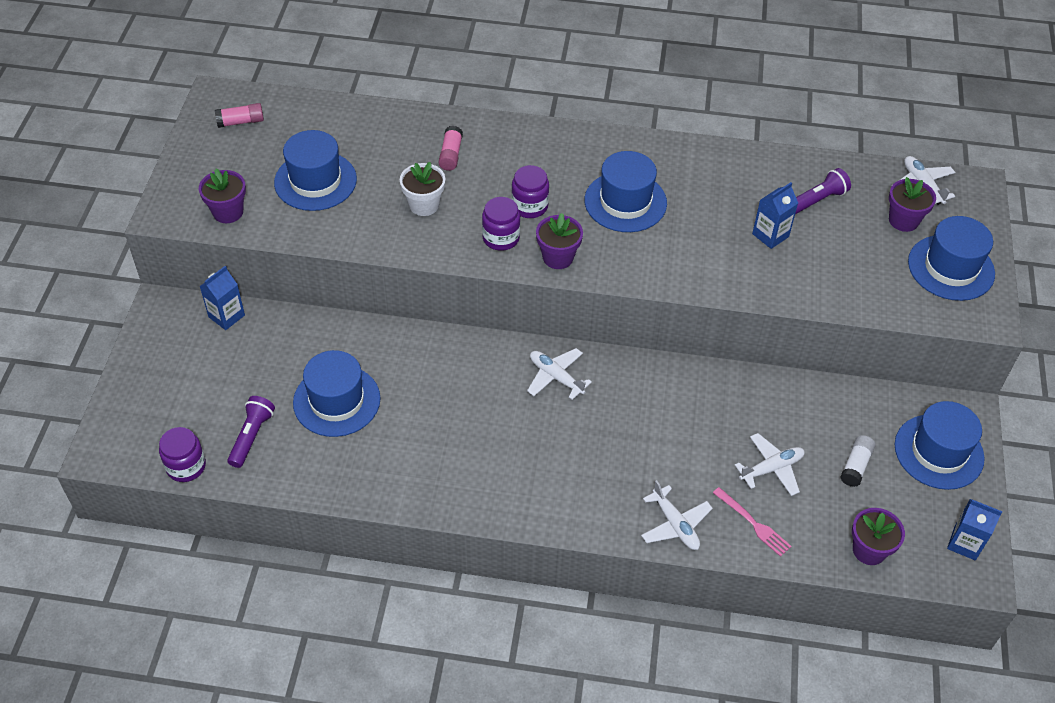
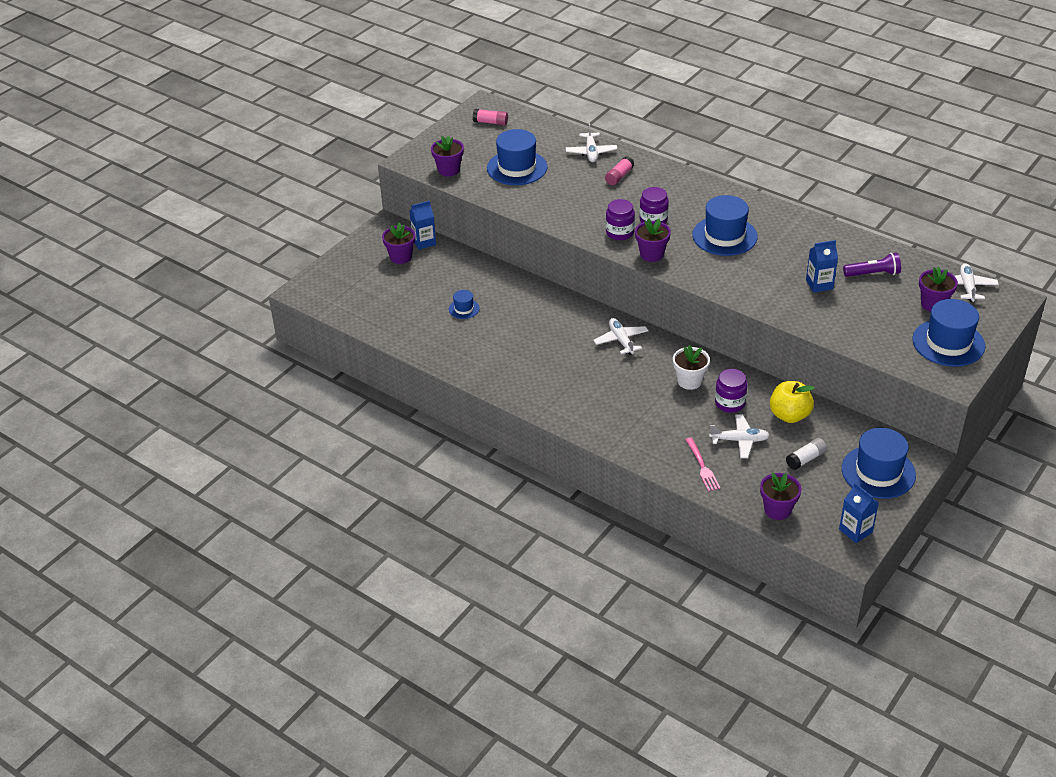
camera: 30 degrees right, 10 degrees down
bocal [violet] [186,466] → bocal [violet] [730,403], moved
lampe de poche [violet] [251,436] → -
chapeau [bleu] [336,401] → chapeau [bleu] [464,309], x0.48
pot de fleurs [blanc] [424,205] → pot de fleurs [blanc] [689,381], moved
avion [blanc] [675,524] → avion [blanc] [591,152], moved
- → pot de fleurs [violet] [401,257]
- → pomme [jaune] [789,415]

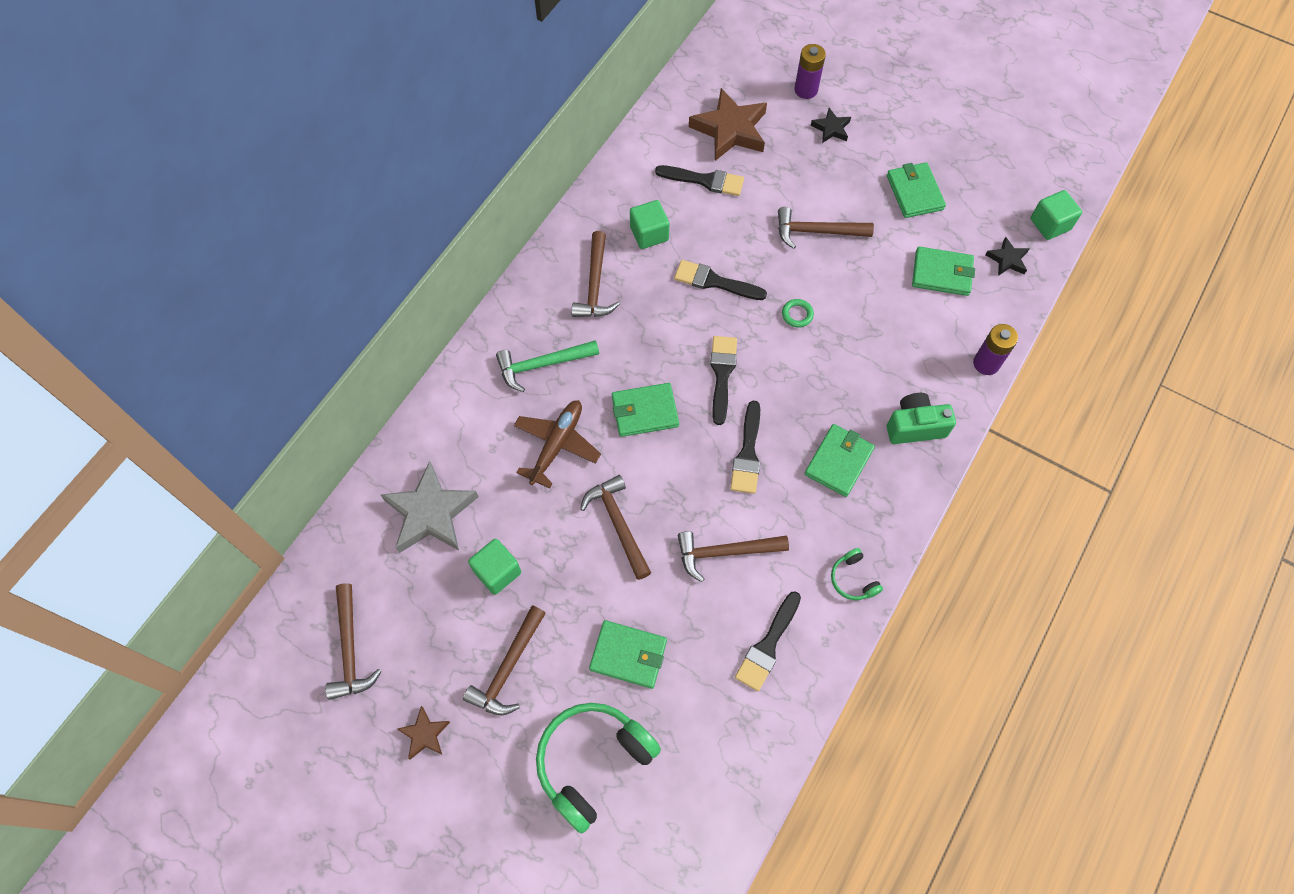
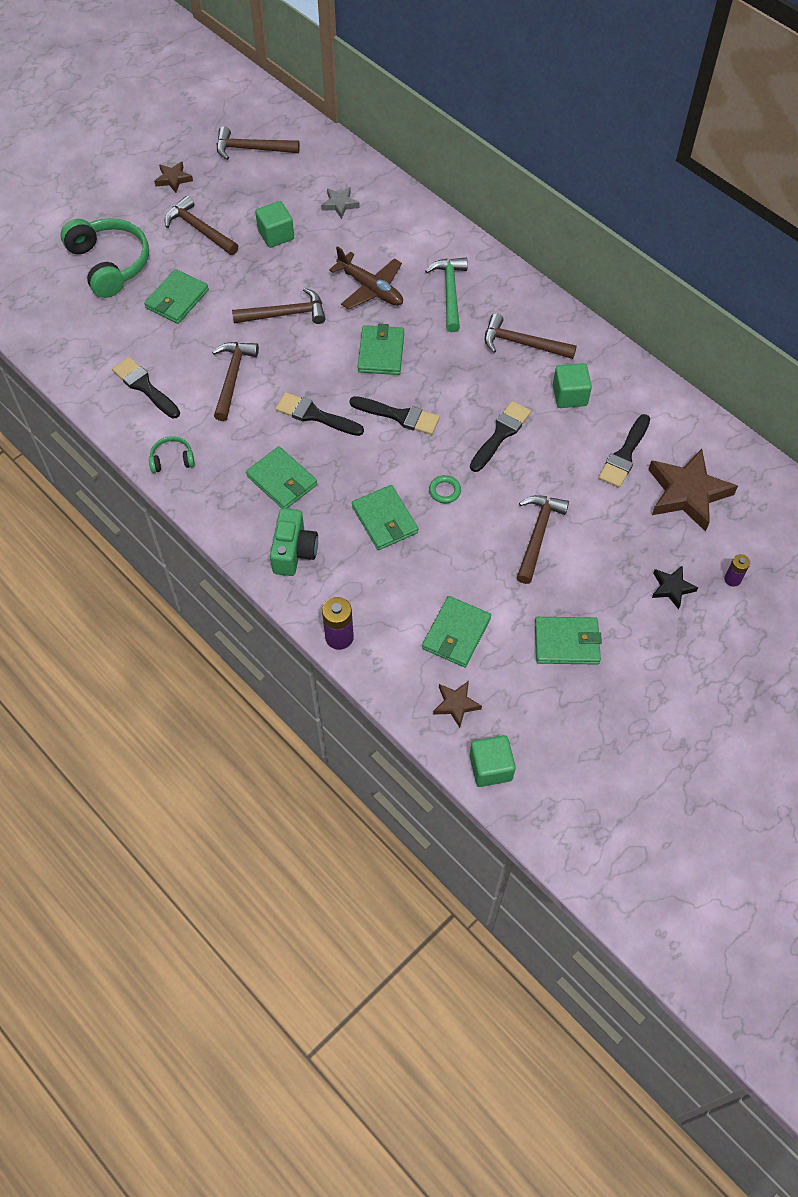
camera: 105 degrees right, 5 degrees down
étoile [gris] [431,513] → étoile [gris] [340,204], x0.50
pile [violet] [806,90] → pile [violet] [732,579], x0.61
étoile [noir] [1007,259] → étoile [marron] [456,704]
- → portefeuille [vert] [385,520]

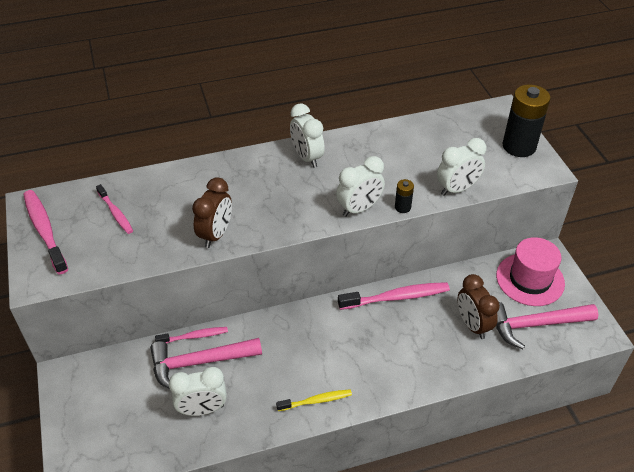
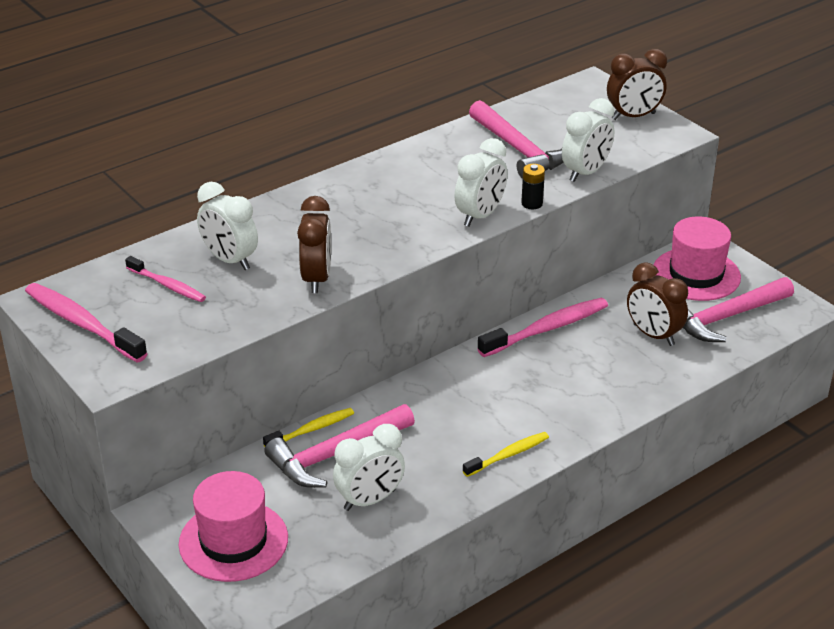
camera: 20 degrees left, 10 degrees down
brosse à dents [rose] [194,336] → brosse à dents [jaune] [311,430]
réveil [blanc] [307,157] → réveil [blanc] [230,260], moved
pile [noir] [519,146] → réveil [marron] [633,116]
- → chapeau [rose] [233,541]
- → marteau [rose] [519,150]

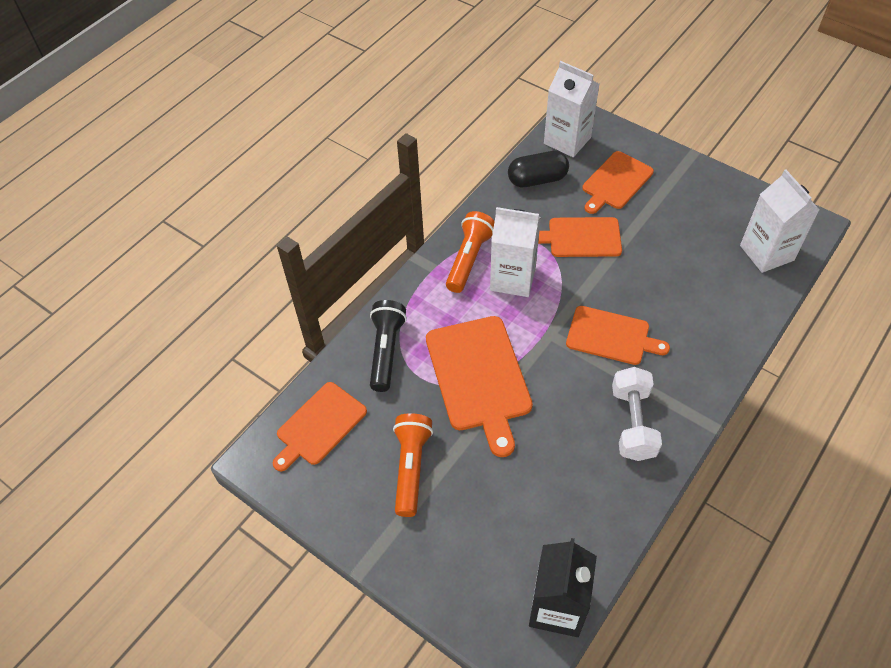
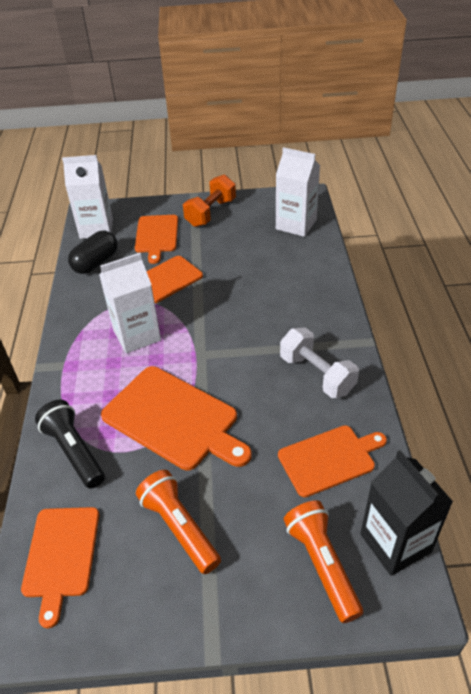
camera: 40 degrees left, 10 degrees down
lampe de poche [orange] [469,259] → lampe de poche [orange] [322,564], moved
planche à découper [orange] [611,336] → planche à découper [orange] [329,459], moved
- → haltère [orange] [211,213]

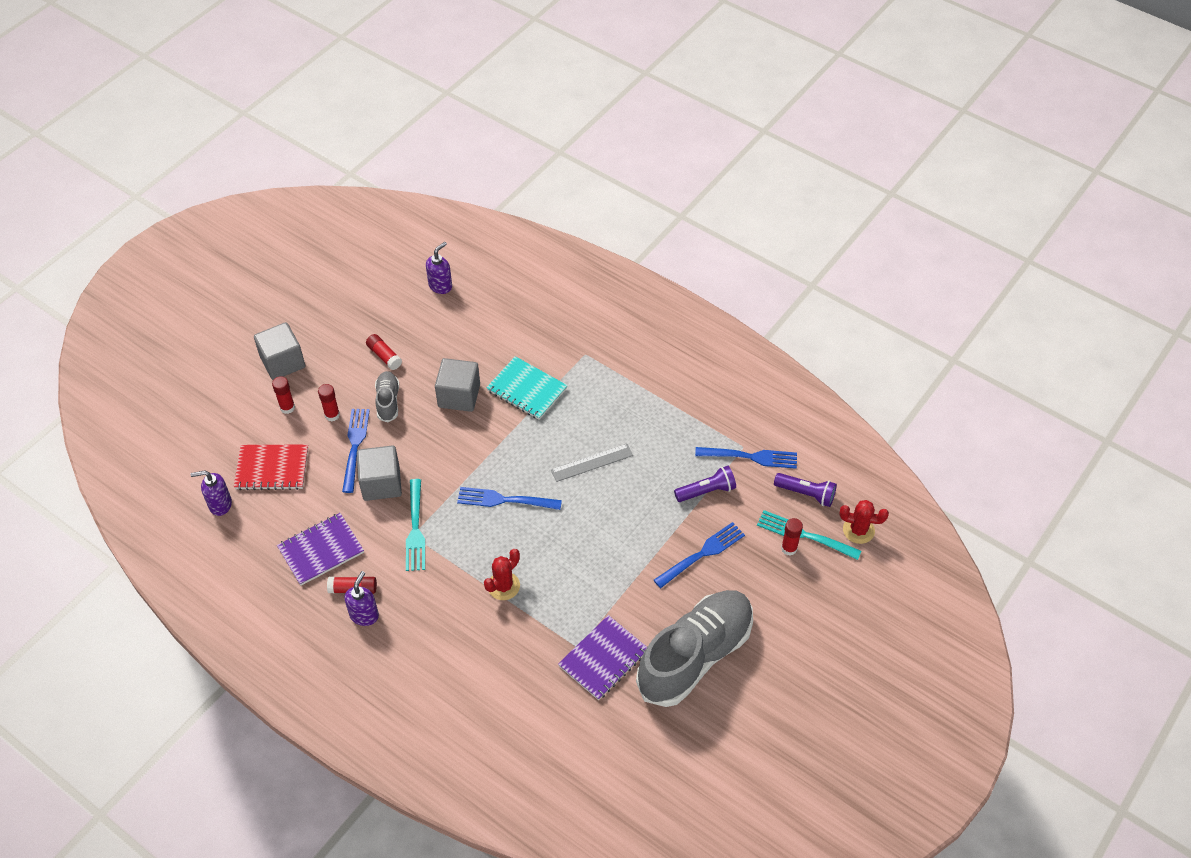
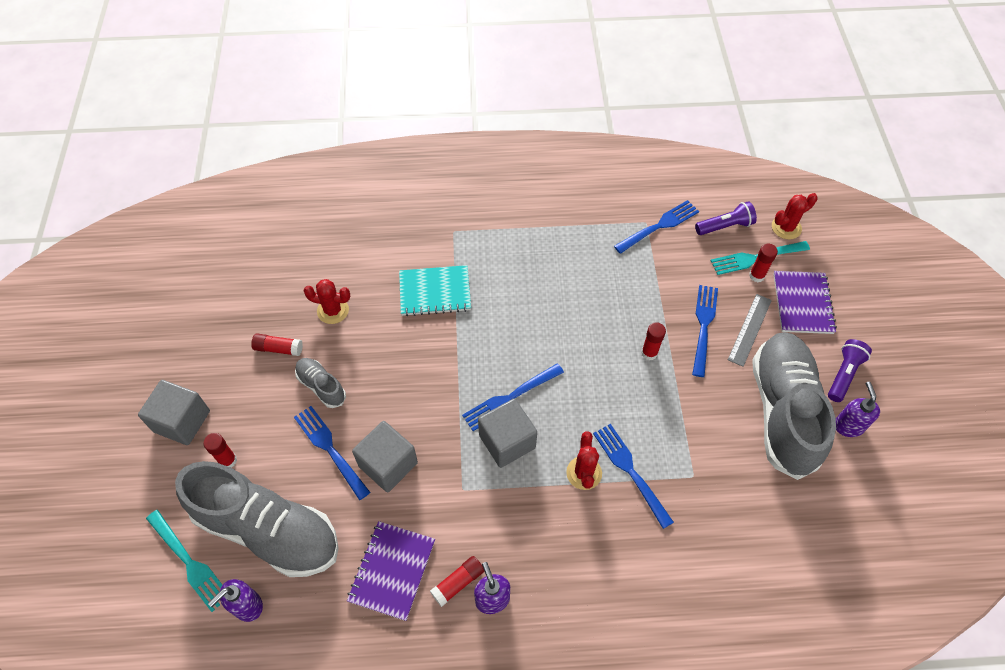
camera: 40 degrees left, 5 degrees up
carnet [rouge] [272,469] → chaussure [gris] [268,530]
bâton de colle [rouge] [332,415] → bâton de colle [rouge] [649,353], moved
fourchette [turquoise] [415,528] → fourchette [turquoise] [188,562], moved
distributeur de savon [violet] [440,286] → distributeur de savon [violet] [848,426], moved
cube [gris] [459,396] → cube [gris] [507,441], moved
règle [gris] [592,463] → règle [gris] [749,329], moved
carnet [violet] [603,659] → carnet [violet] [802,303], moved
lampe de poche [violet] [707,491] → lampe de poche [violet] [843,374], moved
- → cactus [rouge] [333,310]
- → fourchette [bleu] [631,472]

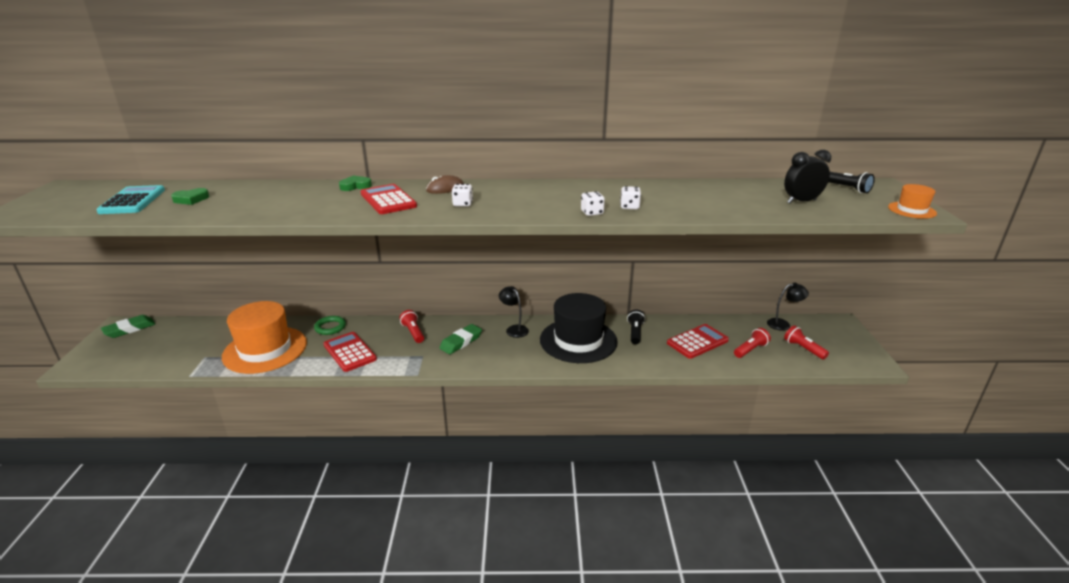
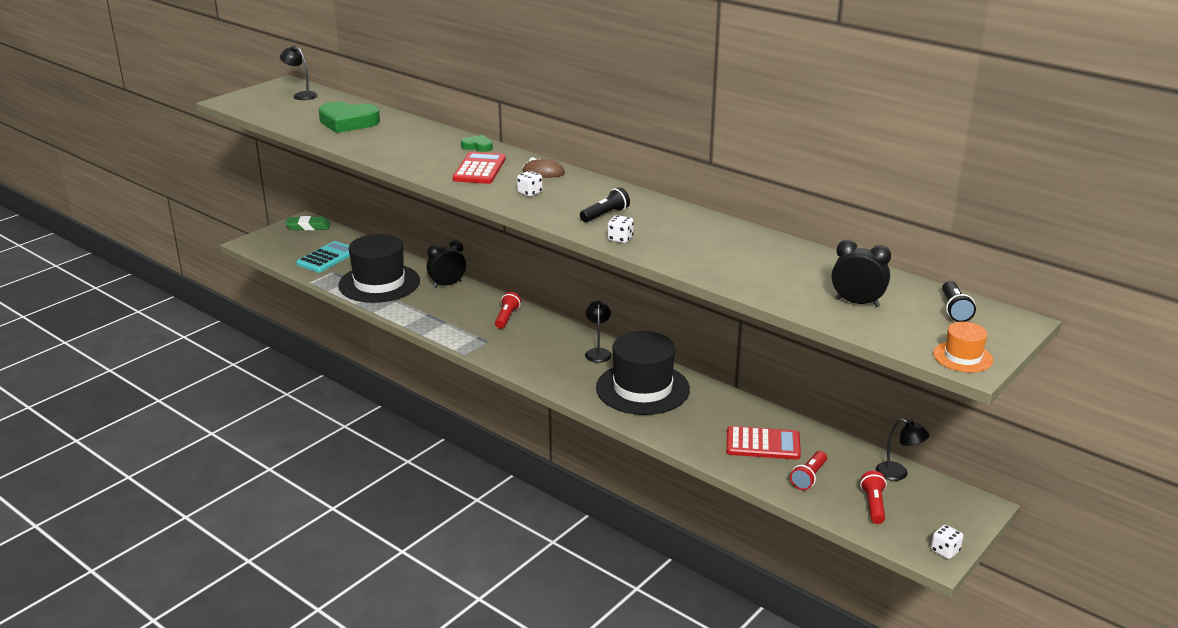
camera: 40 degrees right, 0 degrees up
calculatrice [turquoise] [132,201] → calculatrice [turquoise] [327,258], moved
cœur [vert] [191,199] → cœur [vert] [348,122], x1.99
chapeau [orange] [265,350] → chapeau [noir] [379,283]
anneau [vert] [330,327] → réveil [noir] [447,284]
calculatrice [rouge] [349,352] → -
gomme [vert] [461,342] → -
dé [blanc] [629,207] → dé [blanc] [945,551], moved
lampe de poche [noir] [635,333] → lampe de poche [noir] [605,215], moved
lampe de poche [rouge] [750,350] → lampe de poche [rouge] [809,477], 120 degrees clockwise
- → lampe [noir] [301,95]

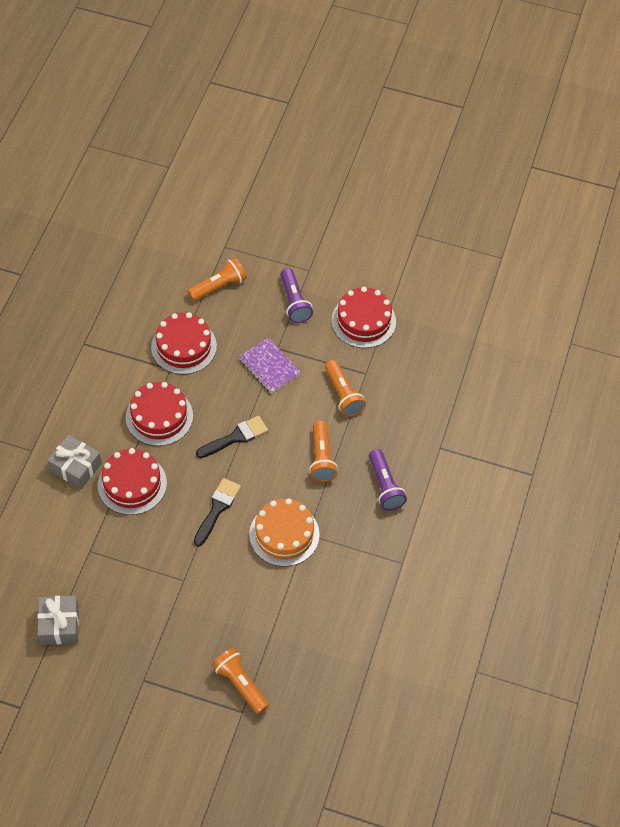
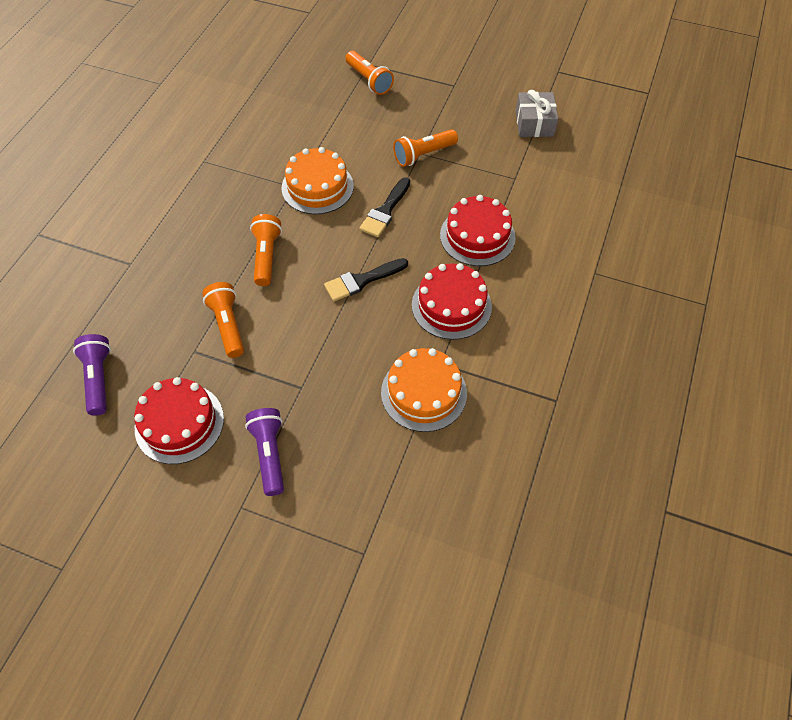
camera: 175 degrees left, 0 degrees up
cadeau [gris] [76,467] → -
gâteau [rouge] [184,346] → gâteau [orange] [423,393]
lampe de poche [orange] [219,286] → lampe de poche [orange] [423,155], moved
carnet [violet] [269,366] → -
lampe de poche [violet] [384,486] → lampe de poche [violet] [99,379], moved

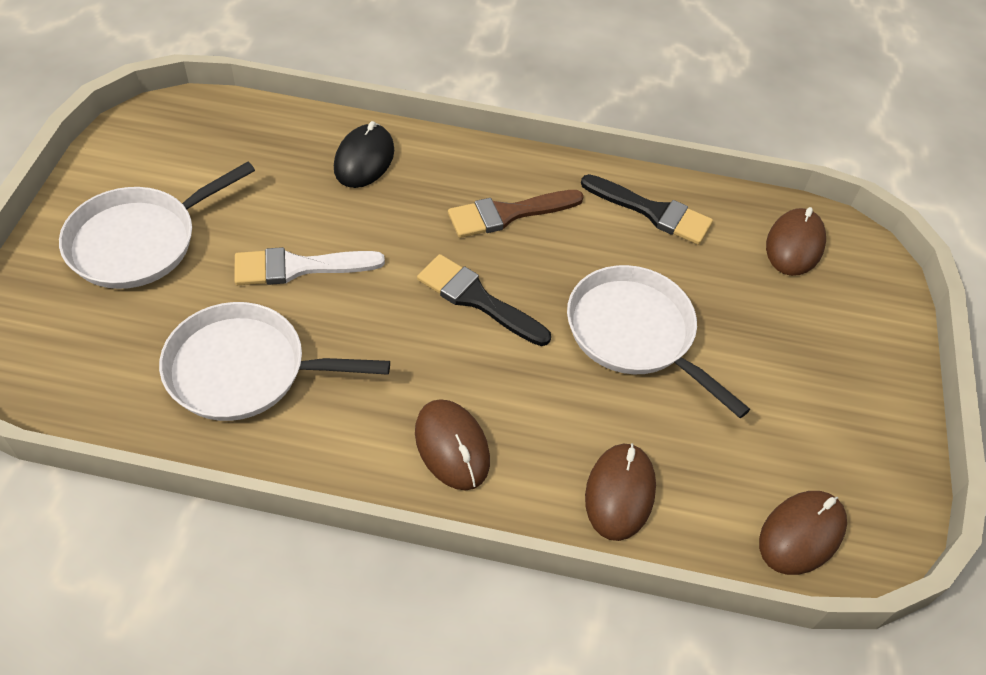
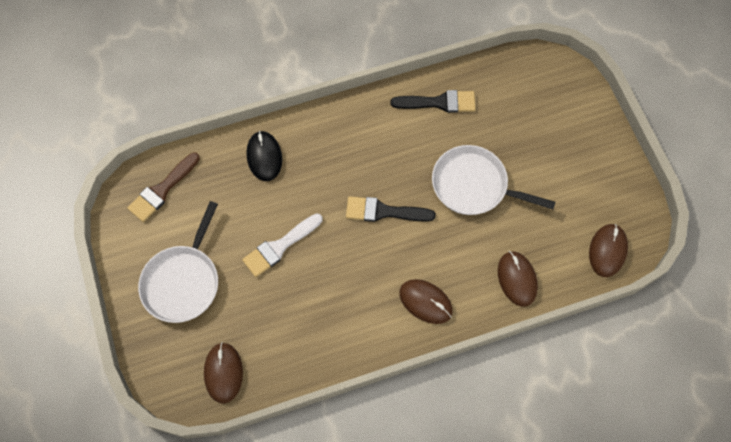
camera: 25 degrees left, 15 degrees up
poêle [blanc] [244,370] → -
pinceau [marron] [508,214] → pinceau [marron] [162,190], moved
souris [marron] [794,245] → souris [marron] [223,373], moved

